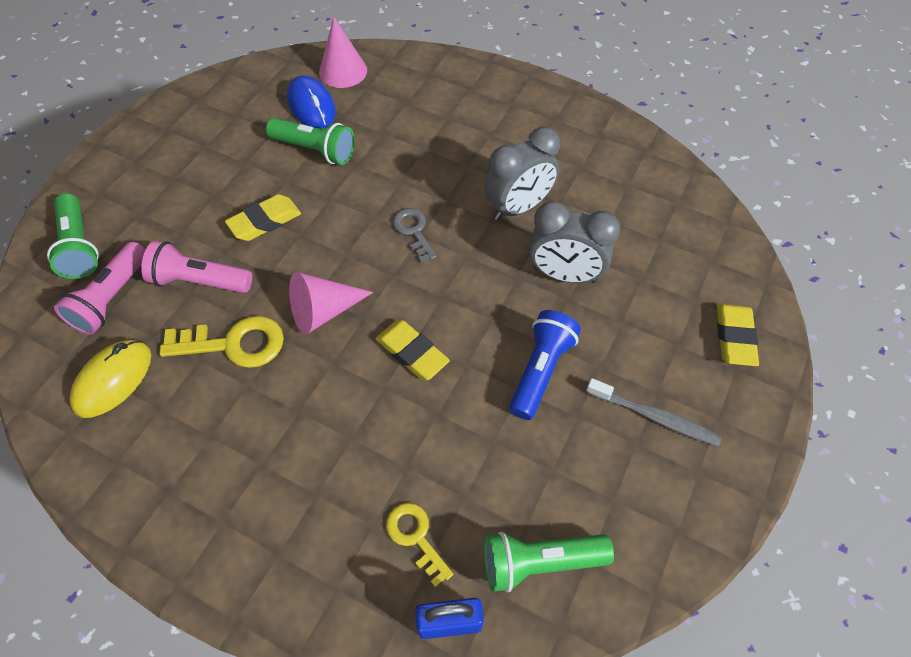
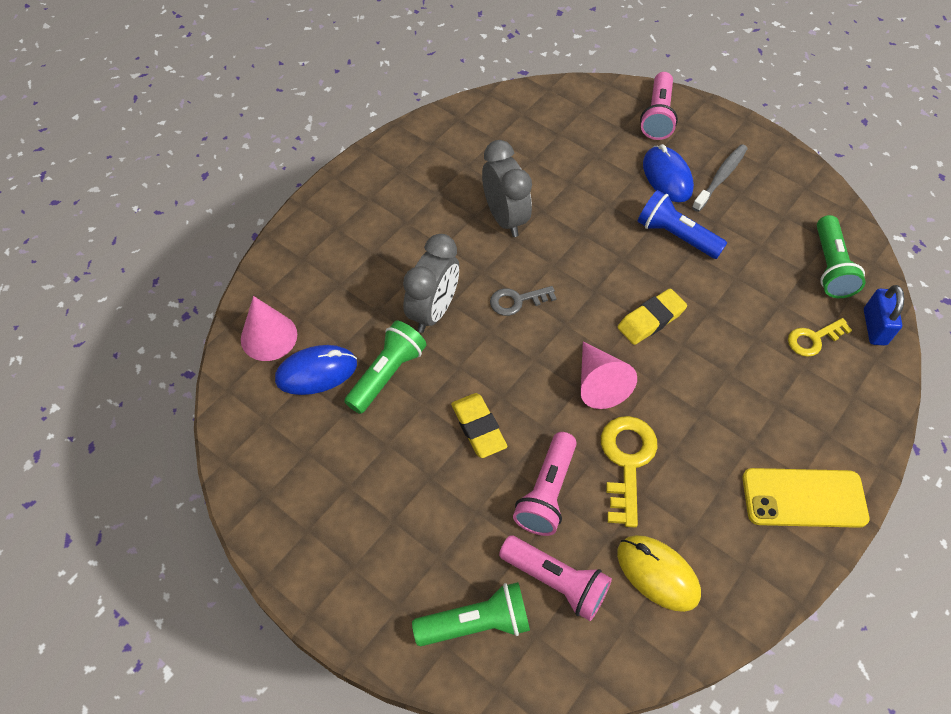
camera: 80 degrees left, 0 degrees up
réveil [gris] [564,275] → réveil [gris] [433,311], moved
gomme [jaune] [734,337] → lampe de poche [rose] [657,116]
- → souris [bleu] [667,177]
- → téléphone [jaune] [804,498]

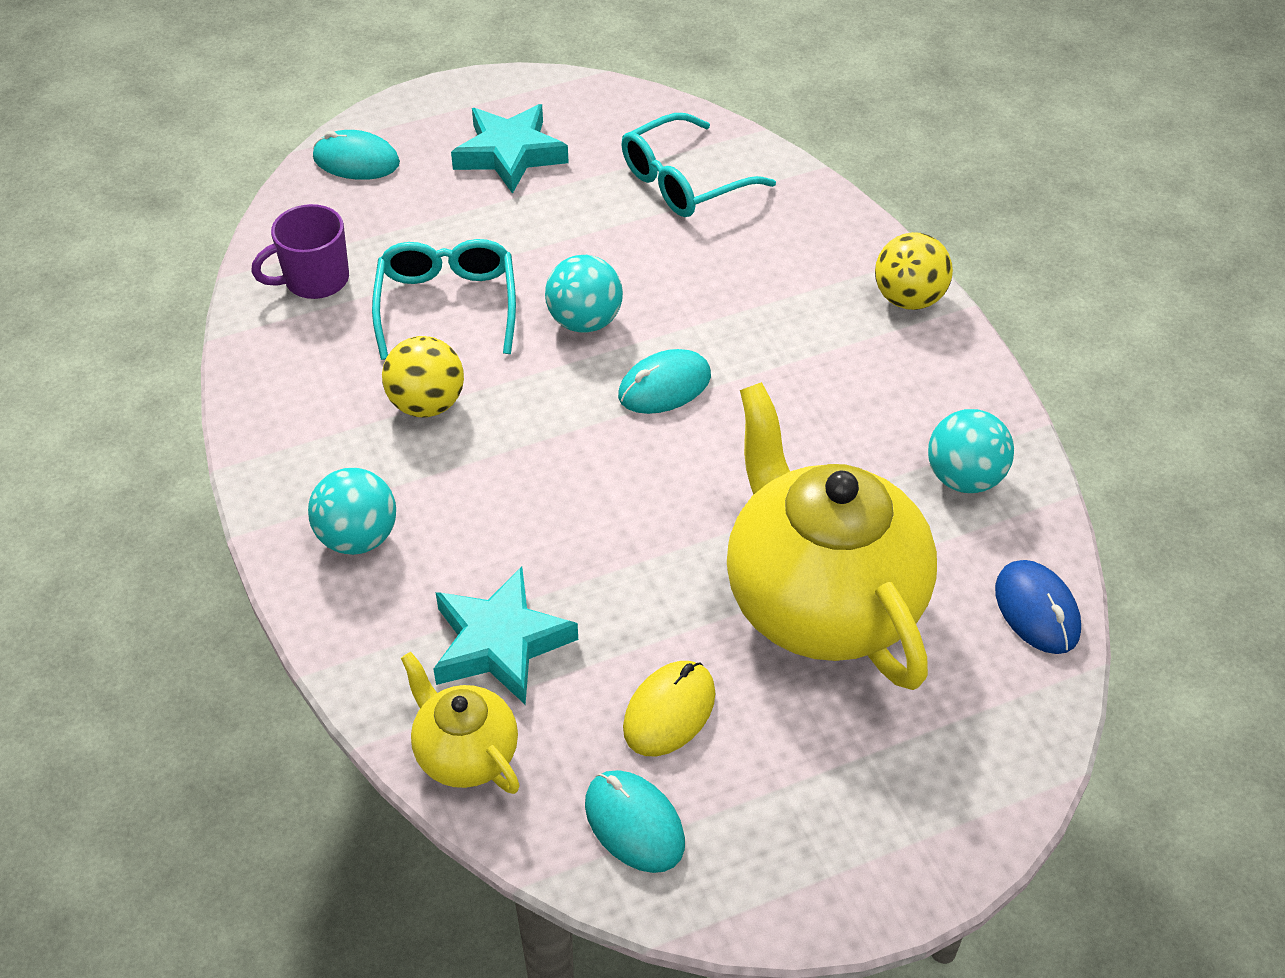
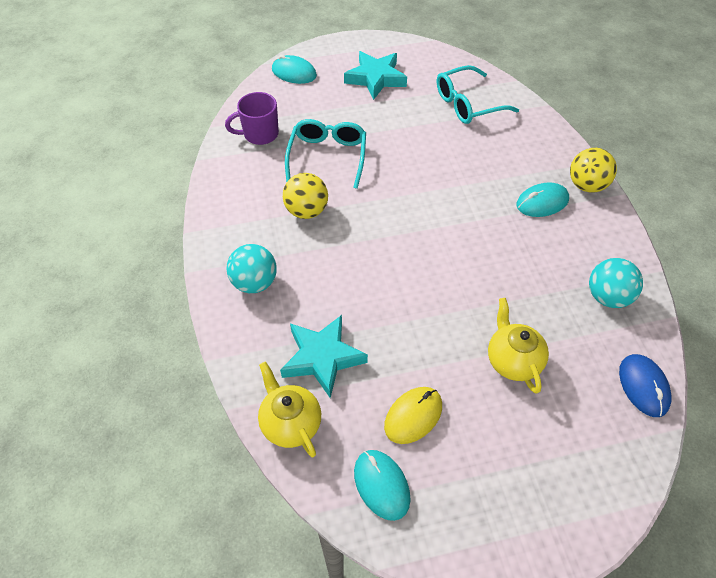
camera: 10 degrees right, 5 degrees up
balle [turquoise] [584,321] → -
souris [turquoise] [664,386] → souris [turquoise] [542,202], moved
théière [jaune] [821,601] → théière [jaune] [512,360], x0.48

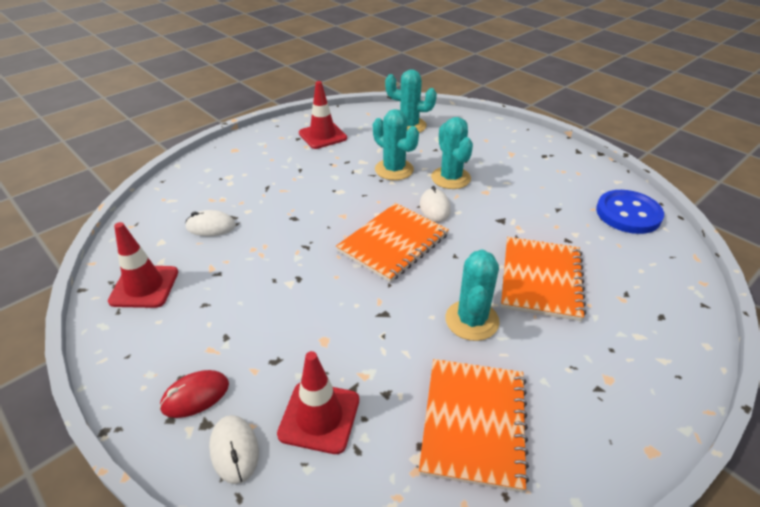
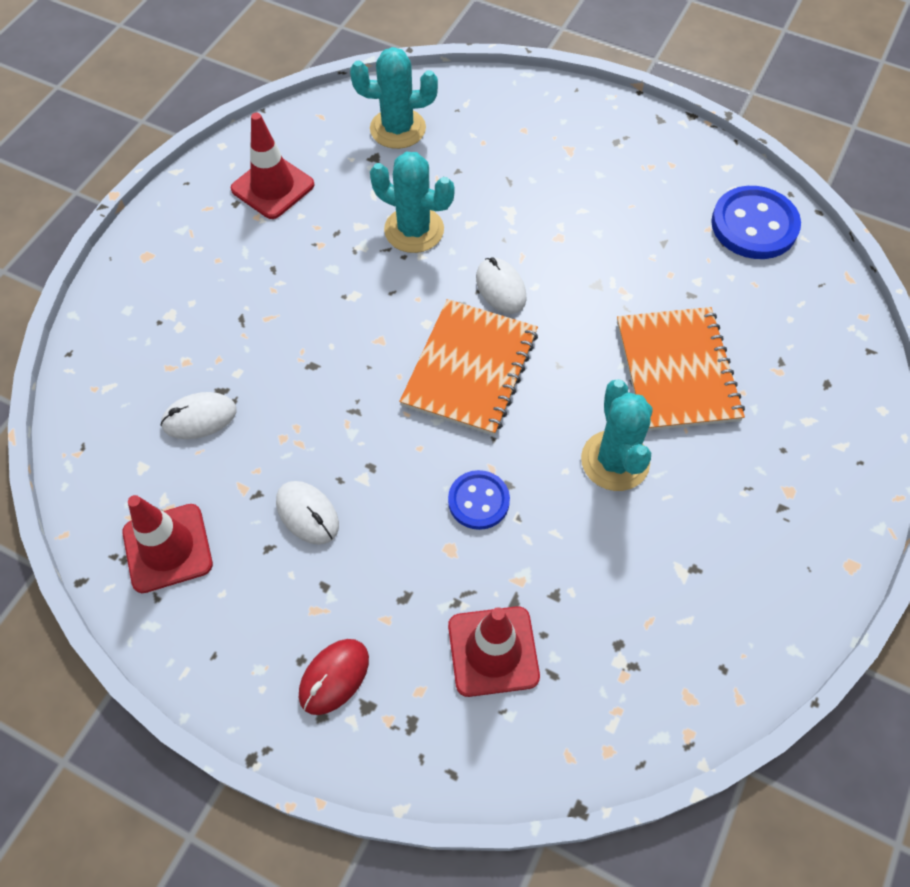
camera: 20 degrees left, 20 degrees up
souris [blanc] [234,450] → souris [blanc] [307,514], moved
carnet [orange] [474,423] → -
cactus [turquoise] [450,178] → -
- → bouton [bleu] [478,501]

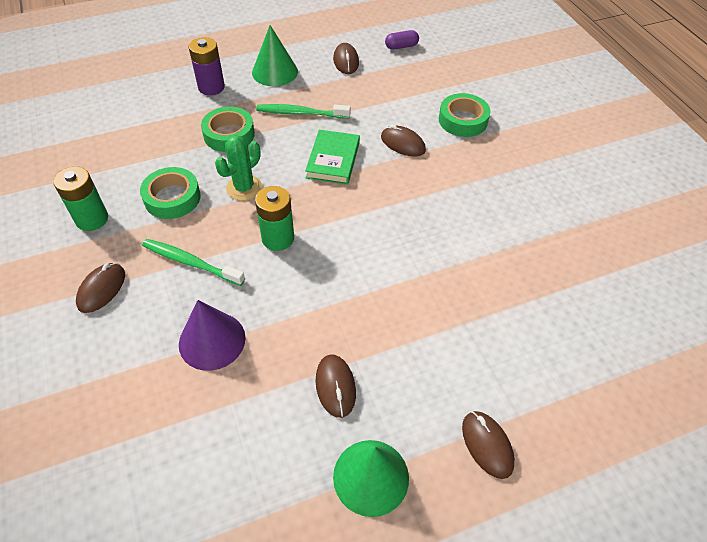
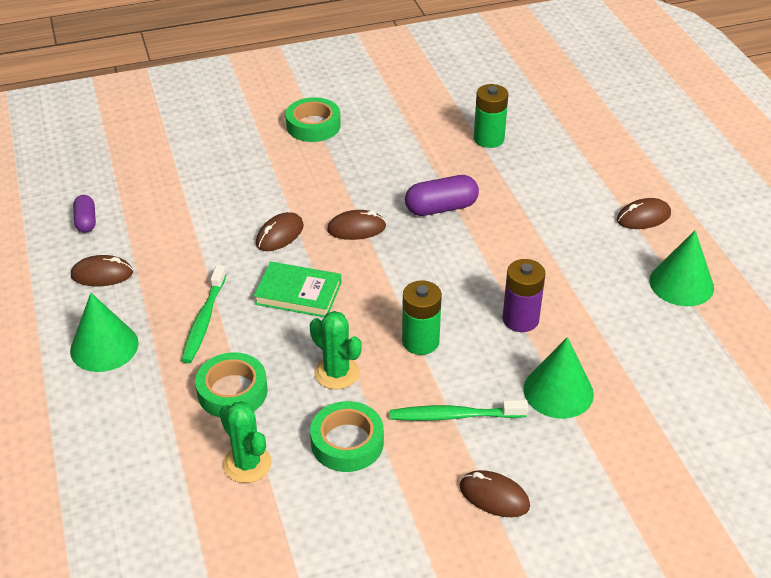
camera: 85 degrees left, 10 degrees down
pile [vert] [92,219] → pile [vert] [488,139], moved
brosse à dents [vert] [191,262] → brosse à dents [vert] [454,416], 60 degrees clockwise
cône [violet] [212,340] → cône [vert] [558,391]
pile [violet] [211,87] → pile [violet] [520,319], moved
souris [marron] [335,386] → souris [marron] [356,228], moved
ruban adhésif [vert] [463,120] → ruban adhésif [vert] [313,125], moved
- → cactus [vert] [247,464]
- → gélule [violet] [441,208]

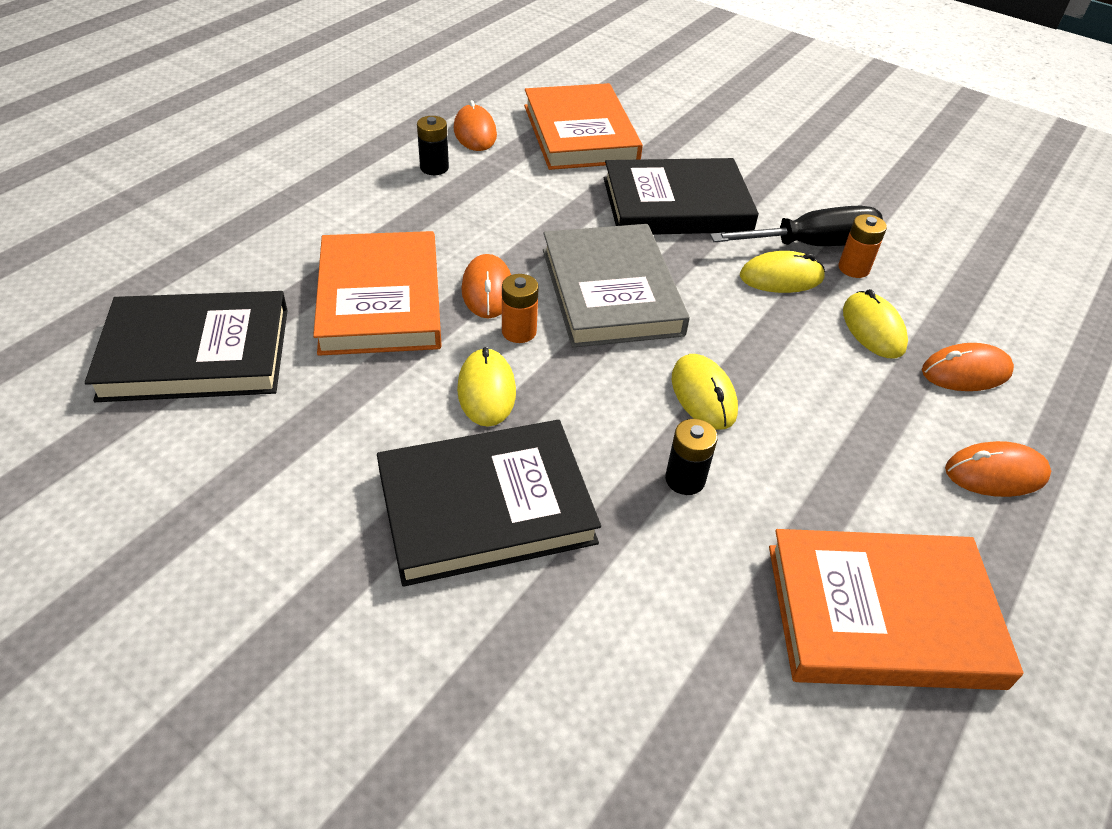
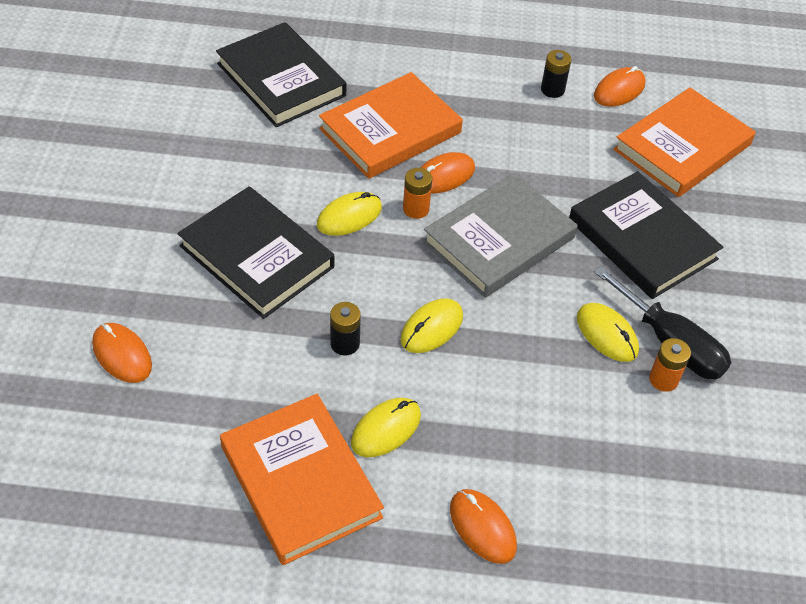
camera: 60 degrees right, 5 degrees up
souris [jaune] [873,328] → souris [jaune] [386,429], moved
souris [orange] [966,372] → souris [orange] [122,355], moved

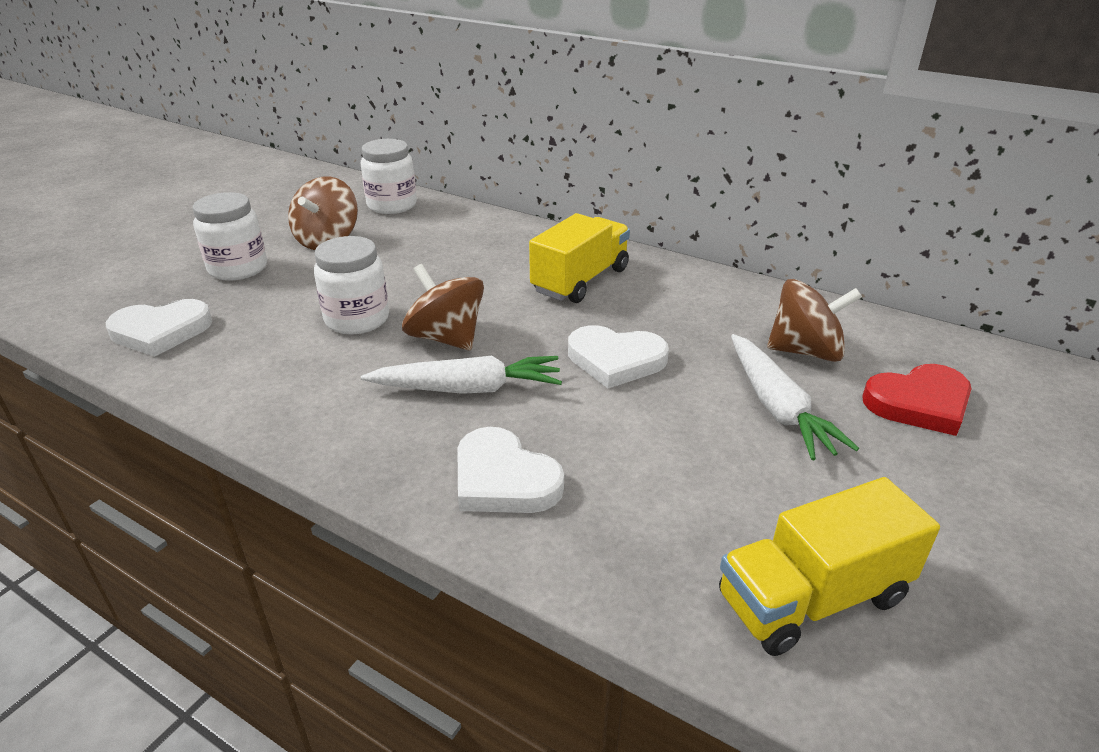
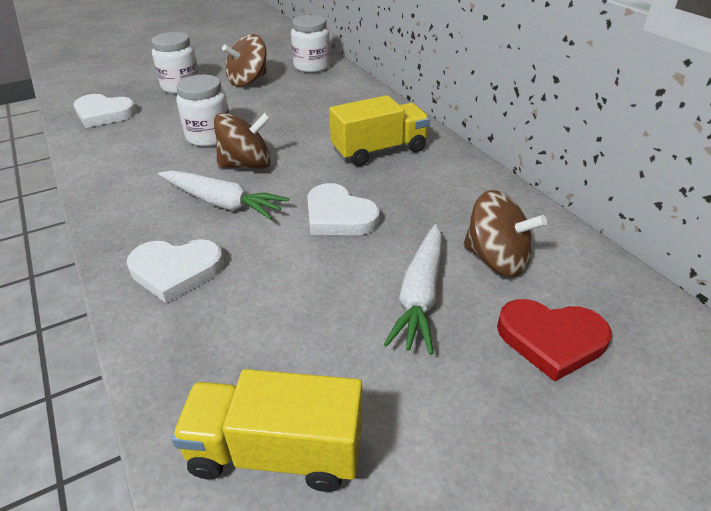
camera: 30 degrees right, 5 degrees up
toupie [marron] [446,338] → toupie [marron] [246,165], 90 degrees clockwise
cœur [blanc] [503,479] → cœur [blanc] [176,271], 75 degrees counterclockwise

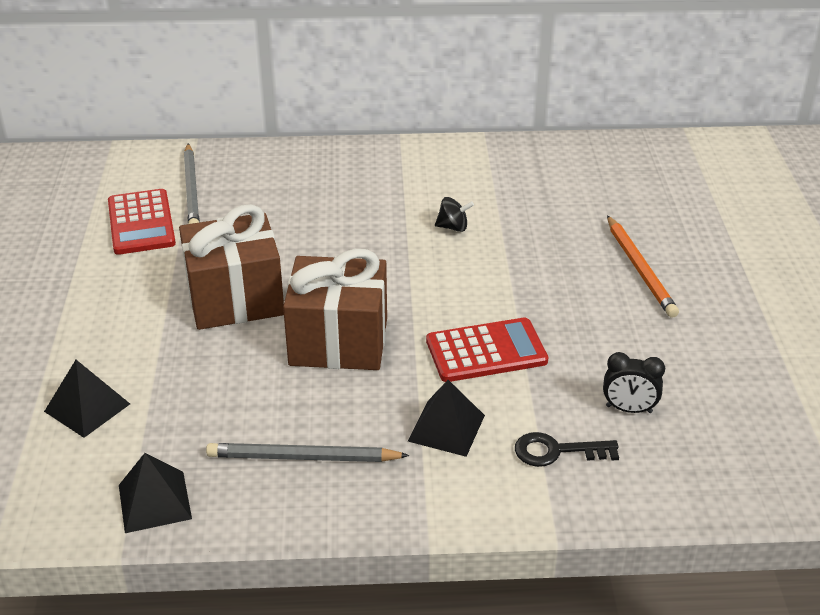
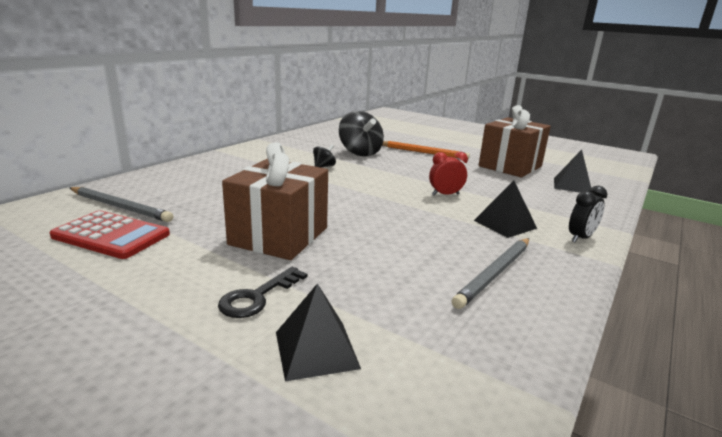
camera: 55 degrees left, 15 degrees down
pyramide [noir] [154,502] → pyramide [noir] [572,185], moved
cadeau [marron] [338,342] → cadeau [marron] [510,166], moved
calculatrice [rouge] [486,351] → réveil [rouge] [445,194]
clé [noir] [556,451] → clé [noir] [257,297], moved
réveil [noir] [629,409] → réveil [noir] [580,238], moved
- → toupie [noir] [360,152]

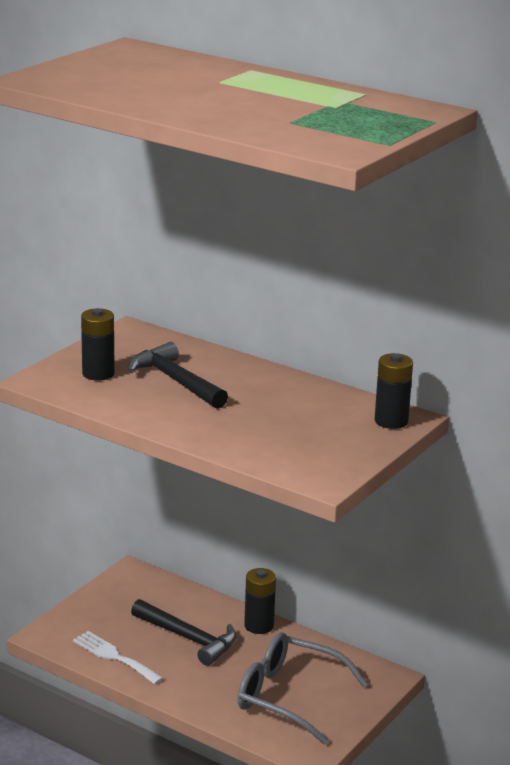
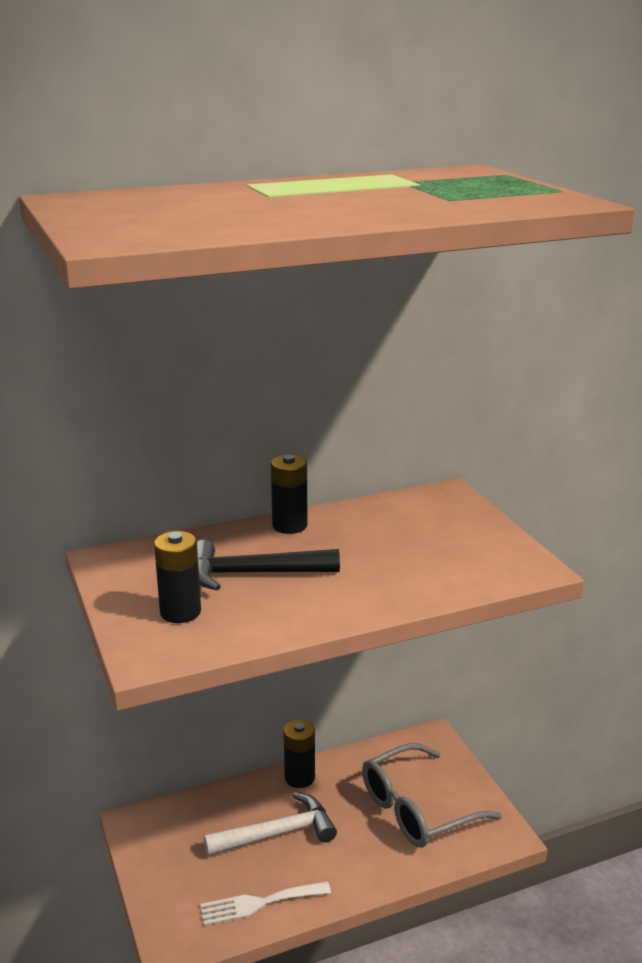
camera: 55 degrees left, 0 degrees up
marteau [noir] [188,638] → marteau [blanc] [277,833]
pile [noir] [391,421] → pile [noir] [289,525], moved

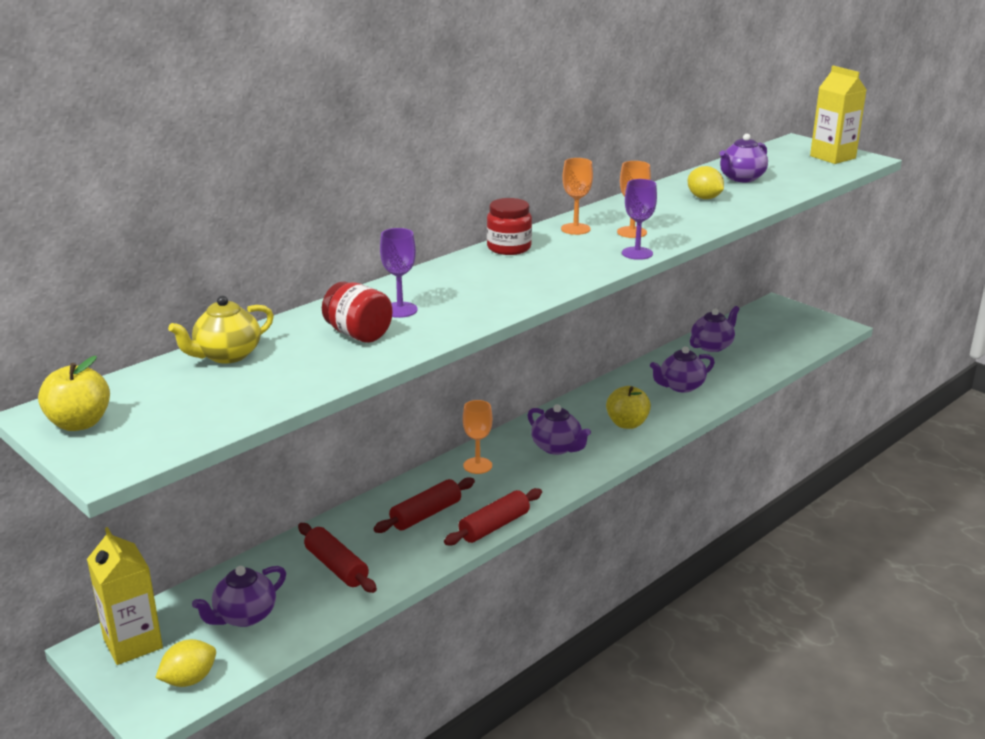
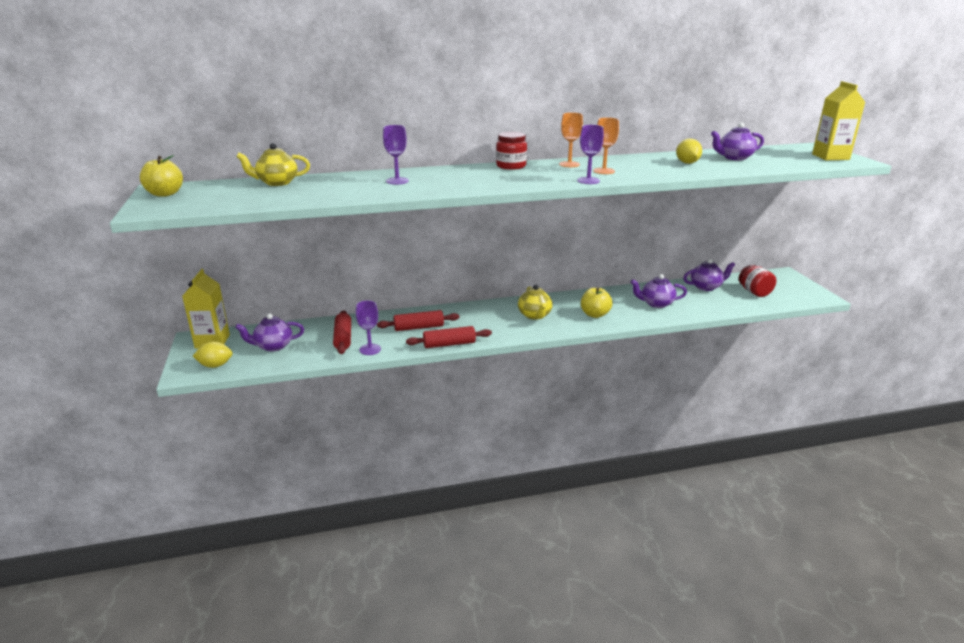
camera: 30 degrees right, 0 degrees up
bocal [rouge] [358,334] → bocal [rouge] [754,292], moved
verre à pied [orange] [477,466] → -
théière [violet] [557,447] → théière [jaune] [534,315]
- → verre à pied [violet] [370,349]

